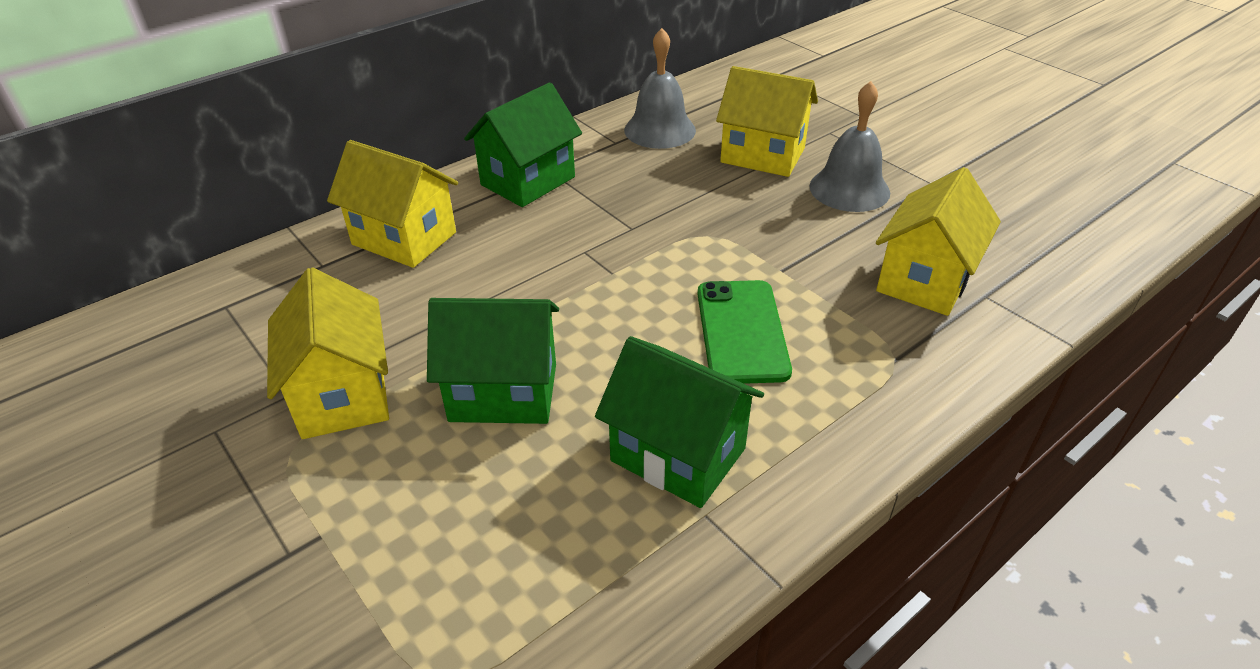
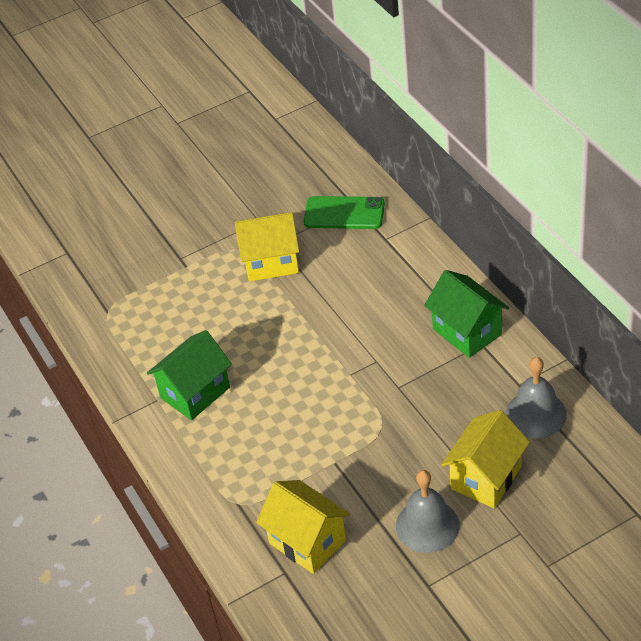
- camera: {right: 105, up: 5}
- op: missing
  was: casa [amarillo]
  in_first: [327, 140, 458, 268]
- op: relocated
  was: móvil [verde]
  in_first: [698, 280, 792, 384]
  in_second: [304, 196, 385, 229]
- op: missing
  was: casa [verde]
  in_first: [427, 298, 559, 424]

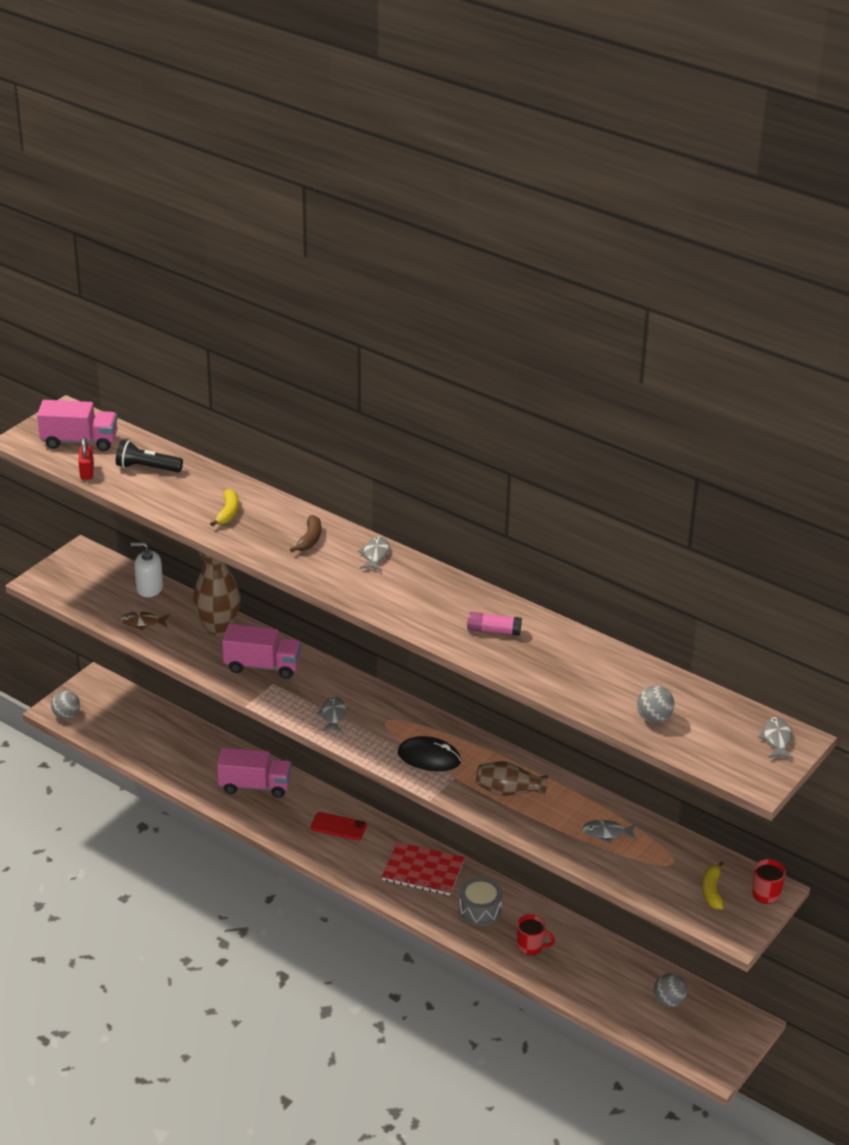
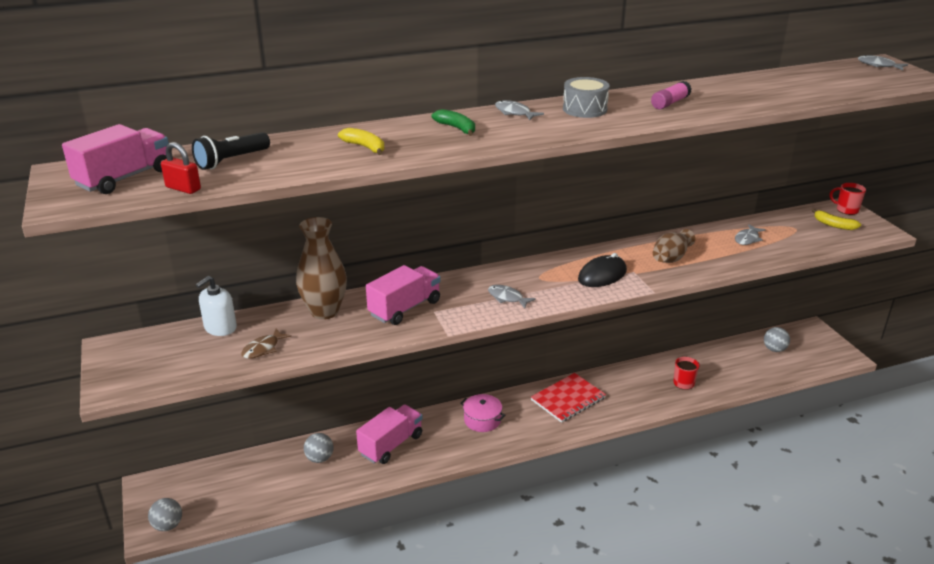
- camera: {right: -55, up: -5}
- op: colour
  was: plátano [marrón]
  now: plátano [verde]
  in_first: [290, 515, 321, 552]
  in_second: [431, 109, 475, 136]
- op: relocated
  was: pelota [gris]
  in_first: [637, 685, 674, 723]
  in_second: [304, 433, 334, 463]
- op: exchanged
  was: móvil [rojo]
  now: olla [rosa]
  in_first: [311, 812, 367, 840]
  in_second: [460, 394, 505, 432]
- op: relocated
  was: tambor [gris]
  in_first: [459, 877, 503, 926]
  in_second: [563, 77, 609, 118]

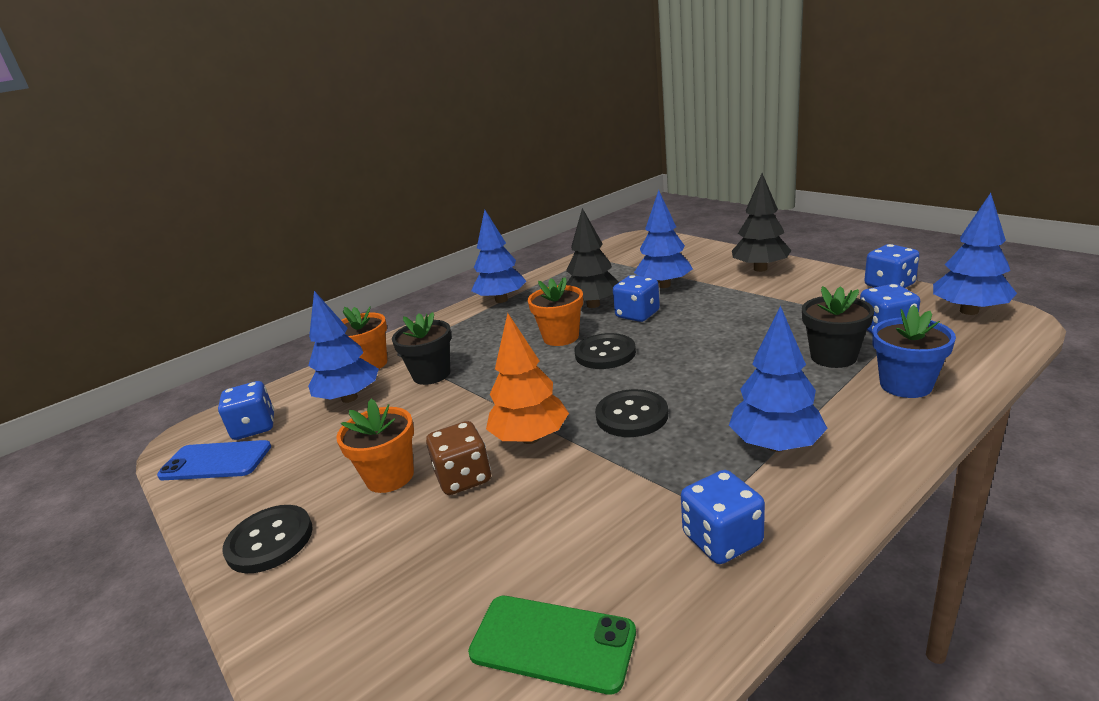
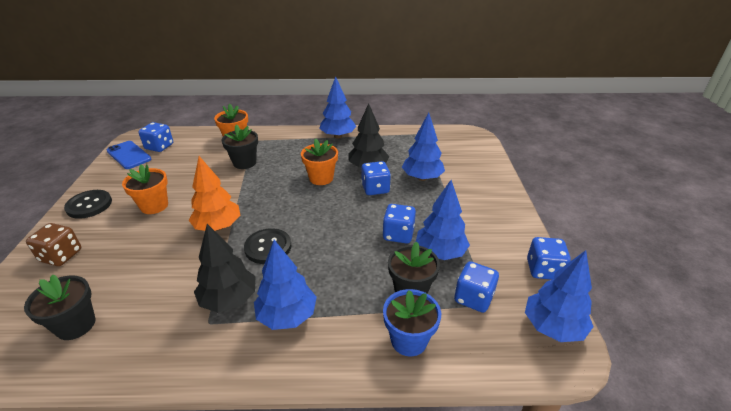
- camera: {right: 35, up: 10}
- op: relocated
  was: árbol [negro]
  in_first: [732, 173, 792, 272]
  in_second: [194, 224, 255, 312]
- op: relocated
  was: árbol [azul]
  in_first: [308, 291, 379, 403]
  in_second: [416, 180, 470, 260]
- op: missing
  was: botón [negro]
  in_first: [575, 333, 636, 369]
- op: relocated
  was: dado [marrón]
  in_first: [426, 421, 491, 495]
  in_second: [26, 223, 81, 266]
- op: relocated
  was: dado [azul]
  in_first: [681, 470, 765, 564]
  in_second: [382, 204, 416, 244]
- op: exchanged
  was: móvil [verde]
  now: maceta [negro]
  in_first: [468, 596, 636, 695]
  in_second: [24, 274, 96, 340]

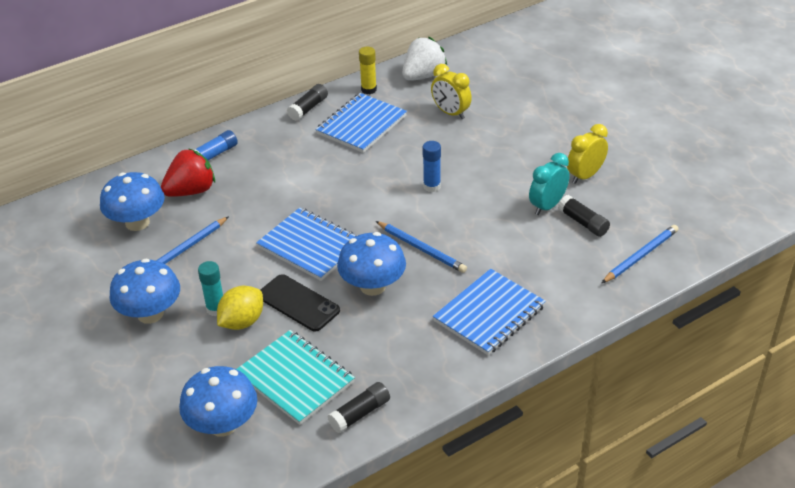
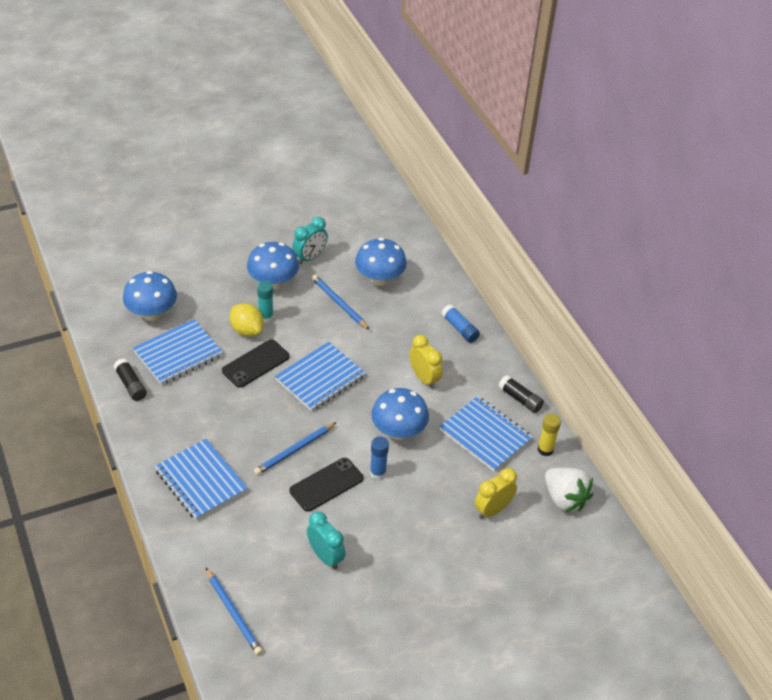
- camera: {right: 95, up: 5}
- op: relocated
  was: despertador [amarillo]
  in_first: [567, 124, 608, 184]
  in_second: [409, 335, 443, 389]
- op: missing
  was: fresa [rojo]
  in_first: [161, 148, 215, 197]
- op: missing
  was: barra de pegamento [negro]
  in_first: [558, 195, 610, 237]
- op: relocated
  was: seta [azul]
  in_first: [337, 232, 406, 296]
  in_second: [371, 388, 429, 440]
- op: colour
  was: cuaderno [turquesa]
  now: cuaderno [azul]
  in_first: [237, 330, 355, 425]
  in_second: [133, 319, 223, 385]
- op: appeared
  now: despertador [turquesa]
  in_second: [292, 217, 328, 264]
- op: appeared
  now: móvil [negro]
  in_second: [290, 458, 364, 512]

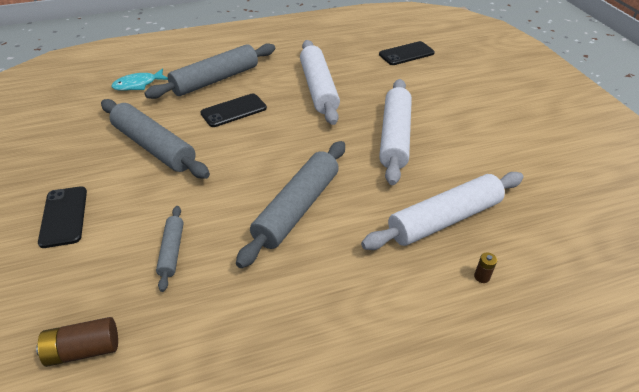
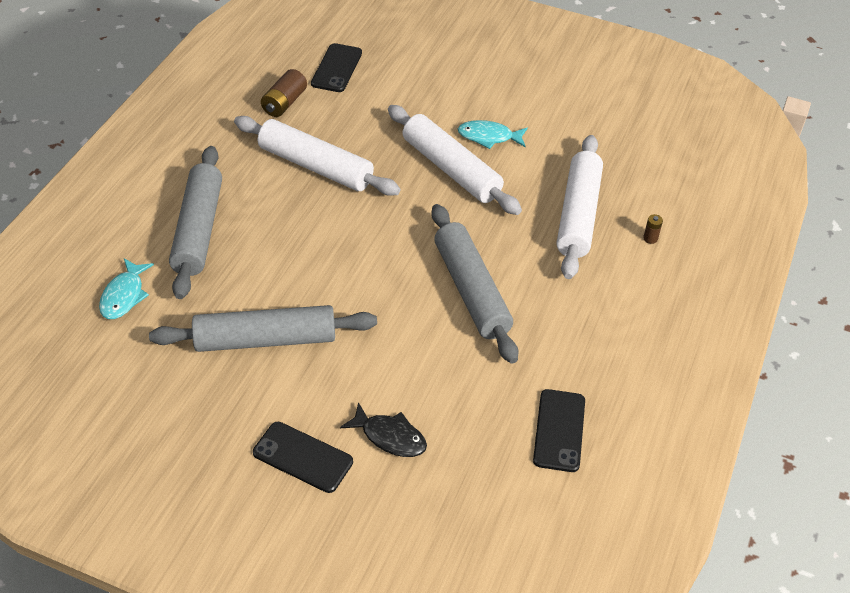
- camera: {right: -50, up: 5}
- op: relocated
  was: móvil [negro]
  in_first: [200, 94, 267, 127]
  in_second: [533, 389, 585, 472]
- op: missing
  was: rodillo [gris]
  in_first: [156, 206, 184, 292]
- op: relocated
  was: pila [marrón]
  in_first: [36, 317, 118, 367]
  in_second: [261, 69, 307, 117]
- op: appeared
  now: pez [turquesa]
  in_second: [458, 120, 528, 149]
- op: appeared
  now: pez [negro]
  in_second: [340, 402, 427, 457]

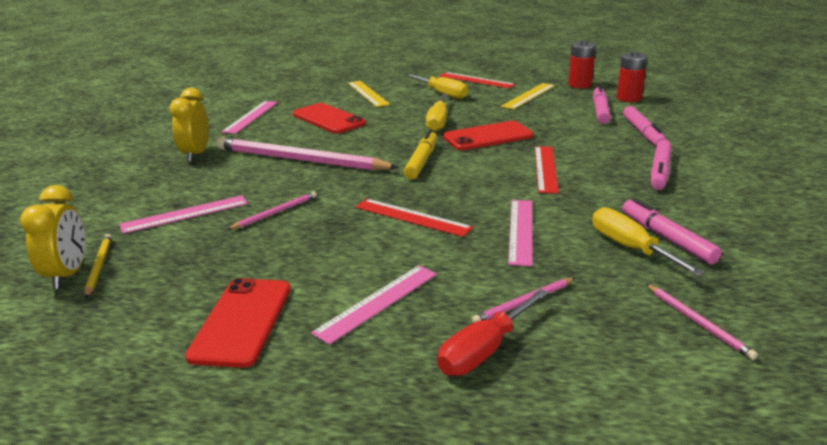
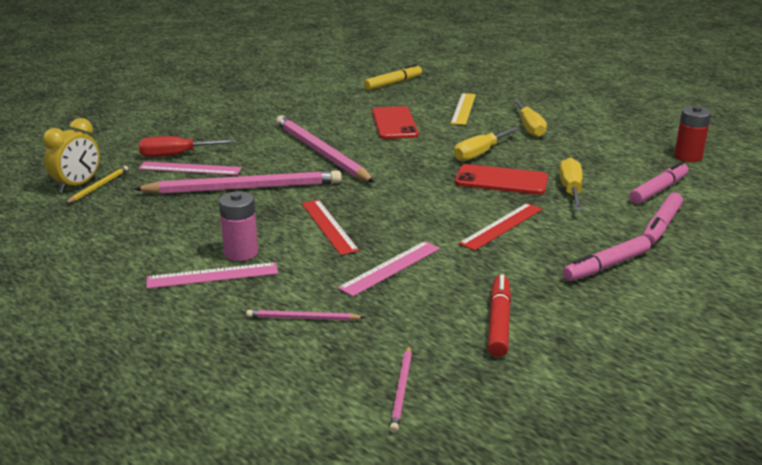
- camera: {right: 35, up: 0}
- op: missing
  was: pila [rojo]
  in_first: [617, 51, 647, 102]
- op: missing
  was: regla [rojo]
  in_first: [439, 72, 516, 88]
- op: missing
  was: regla [amarillo]
  in_first: [501, 83, 555, 110]
- op: missing
  was: despertador [amarillo]
  in_first: [169, 88, 209, 162]
- op: missing
  was: regla [rosa]
  in_first: [222, 101, 278, 134]
- op: relocated
  was: rotulador [amarillo]
  in_first: [403, 130, 437, 179]
  in_second: [364, 64, 422, 90]
- op: size
  was: lápiz [rosa]
  in_first: [227, 192, 317, 230]
  in_second: [134, 170, 342, 194]
  ratio: 2.25
- op: colour
  was: rotulador [rosa]
  now: rotulador [rojo]
  in_first: [622, 198, 722, 264]
  in_second: [488, 274, 511, 357]
- op: relocated
  was: destornillador [amarillo]
  in_first: [592, 207, 705, 277]
  in_second: [559, 157, 583, 211]
- op: missing
  was: móvil [rojo]
  in_first: [185, 278, 291, 368]
- op: relocated
  was: destornillador [rojo]
  in_first: [437, 289, 549, 376]
  in_second: [139, 136, 236, 157]
- op: appeared
  now: pila [rosa]
  in_second: [219, 191, 258, 261]

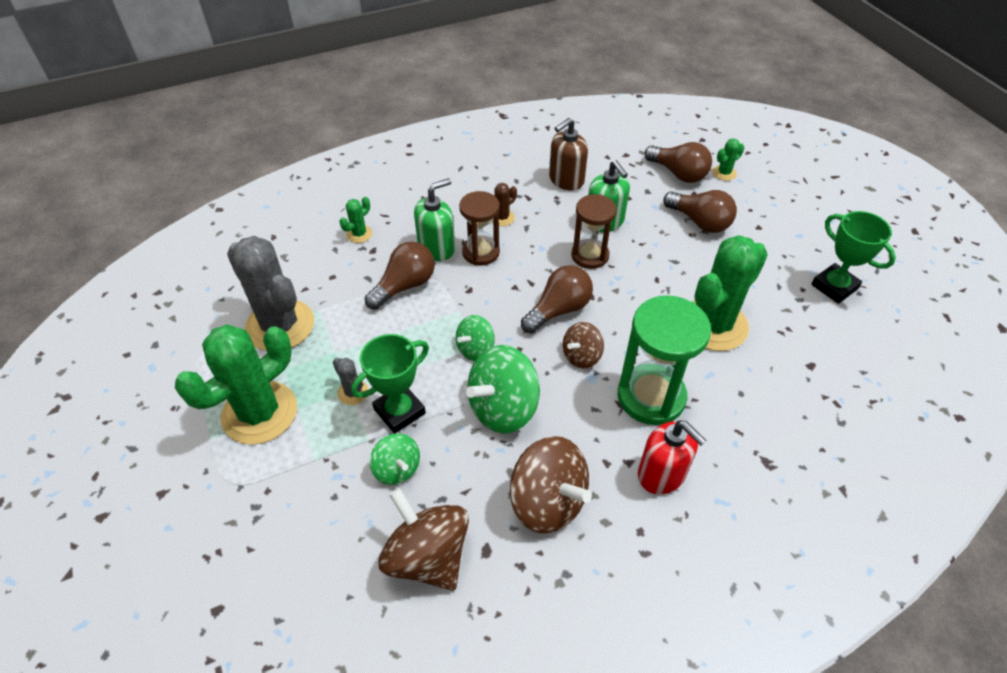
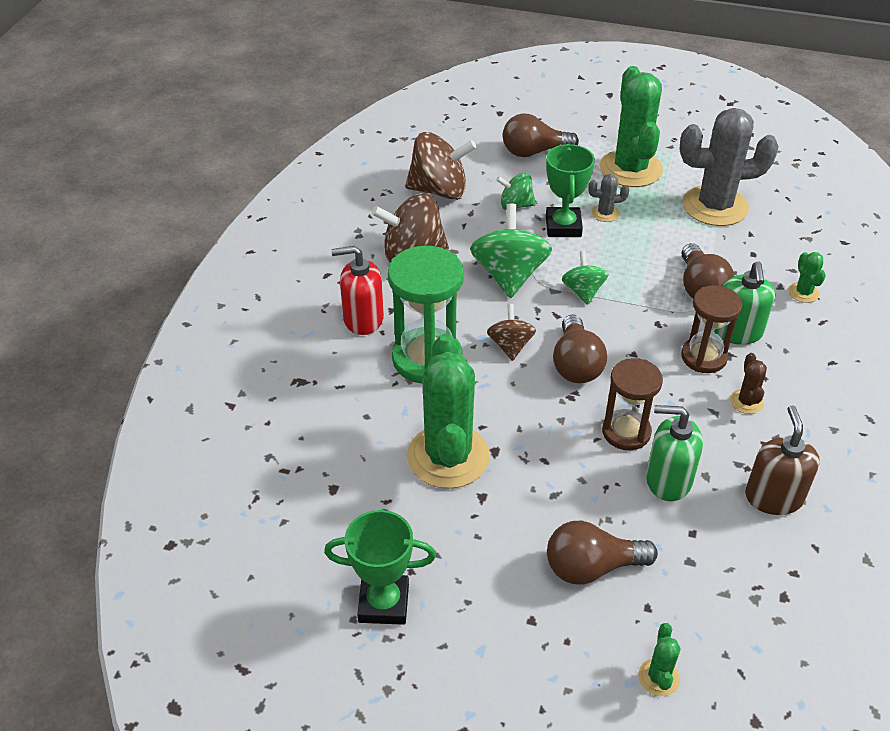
- camera: {right: 130, up: -5}
- op: relocated
  was: bombilla [marrón]
  in_first: [644, 142, 712, 183]
  in_second: [503, 113, 579, 157]

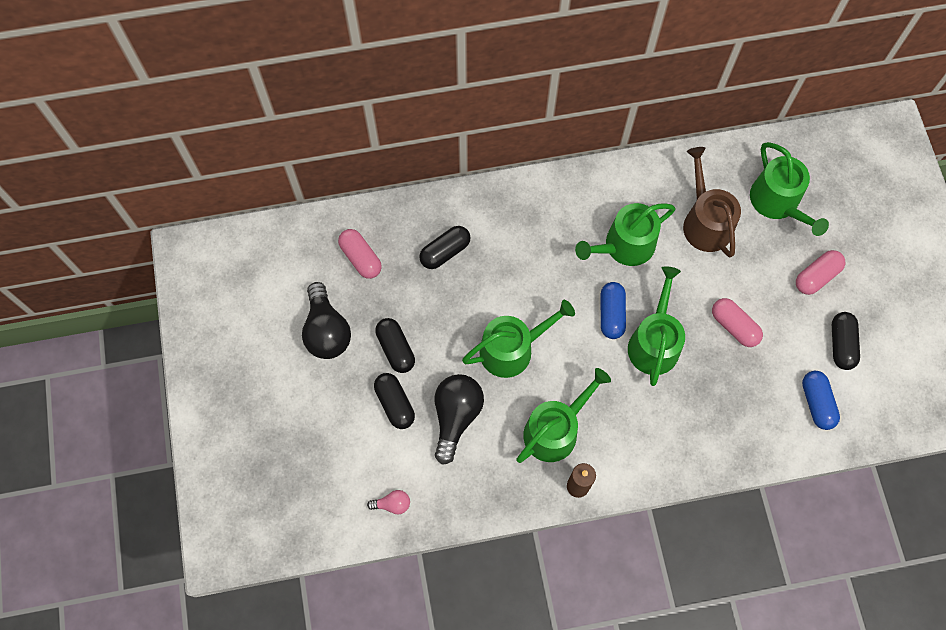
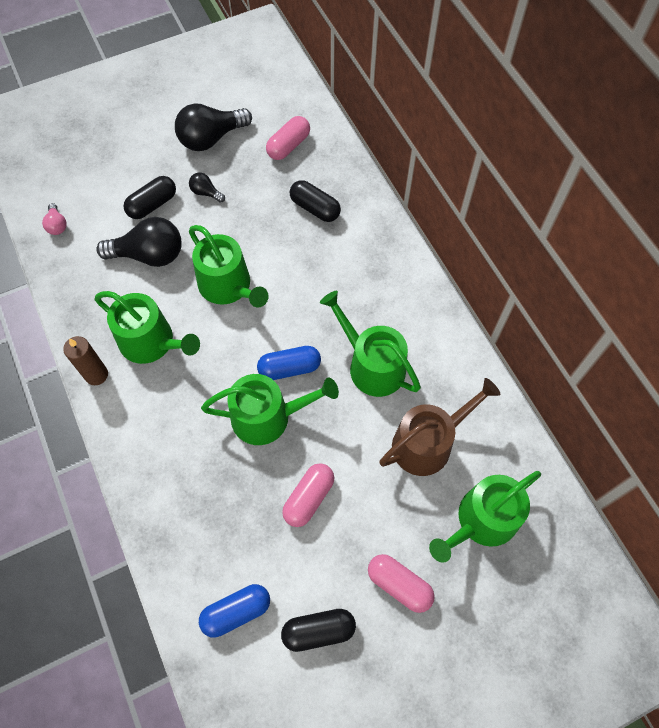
- camera: {right: 75, up: -5}
- op: exchanged
  was: cápsula [negro]
  now: bombilla [negro]
  in_first: [375, 318, 415, 373]
  in_second: [189, 172, 225, 203]

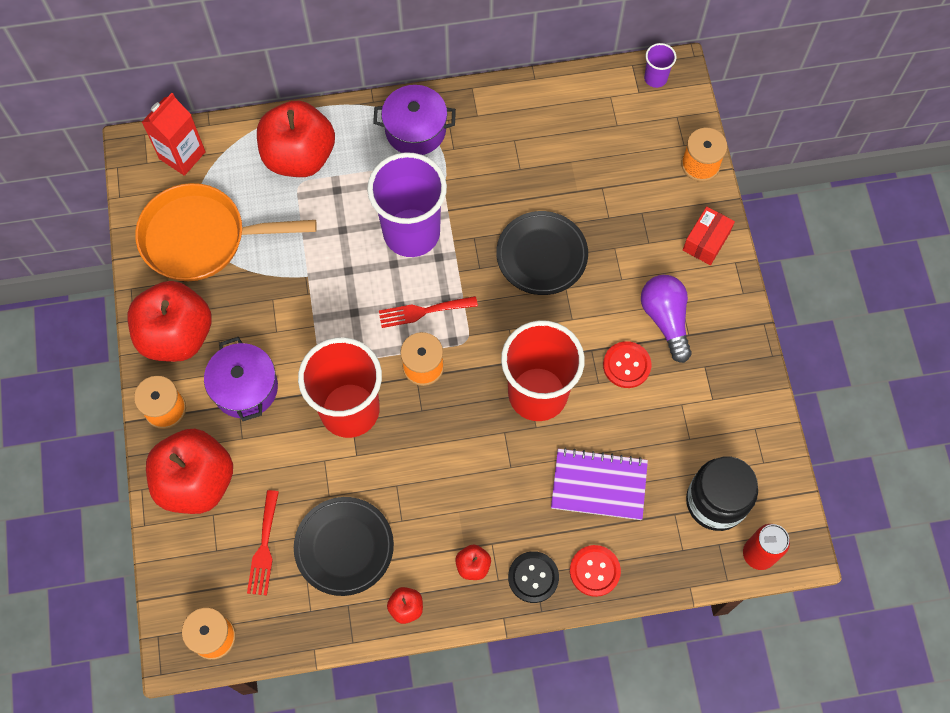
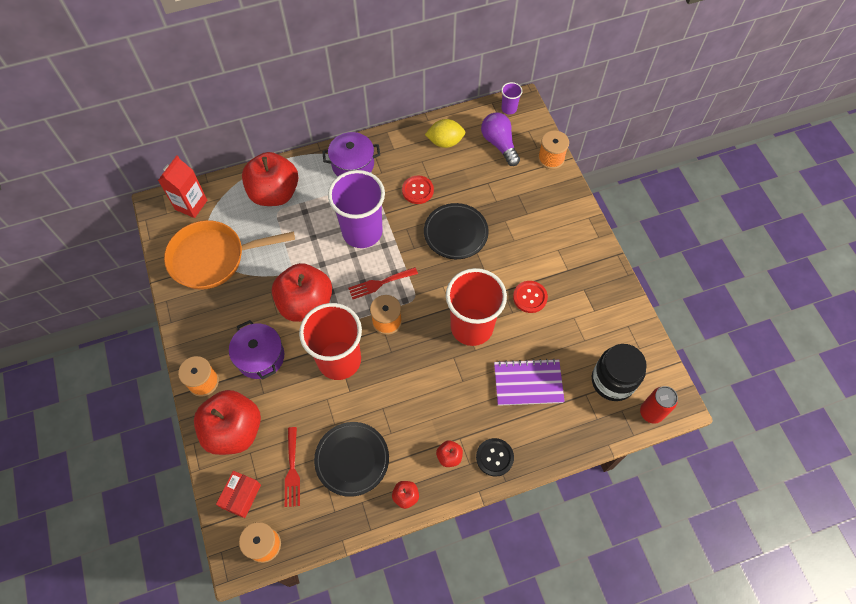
- camera: {right: -10, up: -5}
- op: relocated
  was: caja [rojo]
  in_first: [683, 207, 735, 265]
  in_second: [216, 471, 261, 518]
- op: relocated
  was: bombilla [morado]
  in_first: [641, 275, 692, 363]
  in_second: [481, 112, 520, 166]
- op: relocated
  was: manzana [rojo]
  in_first: [127, 281, 212, 362]
  in_second: [272, 263, 332, 322]
- op: relocated
  was: botón [rojo]
  in_first: [570, 545, 621, 597]
  in_second: [402, 176, 434, 204]
- op: appeared
  now: limón [amarillo]
  in_second: [425, 119, 465, 148]

